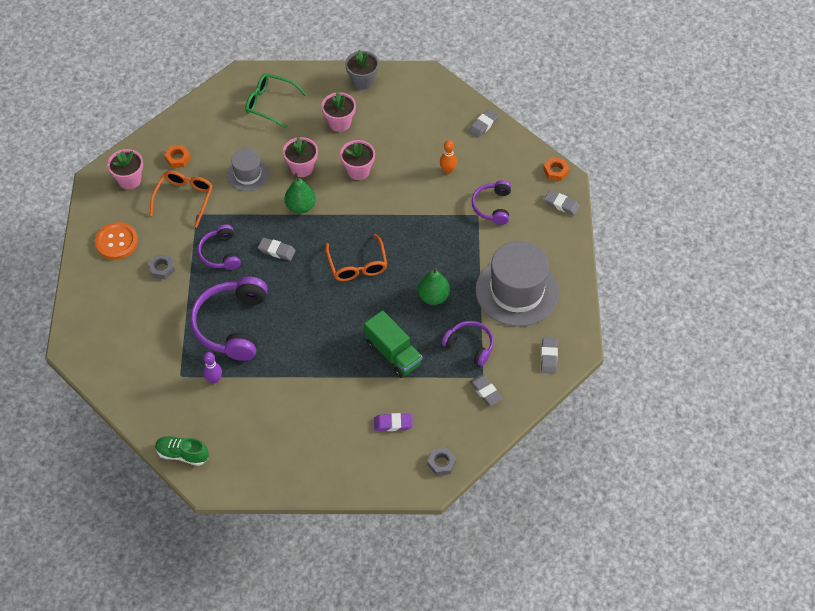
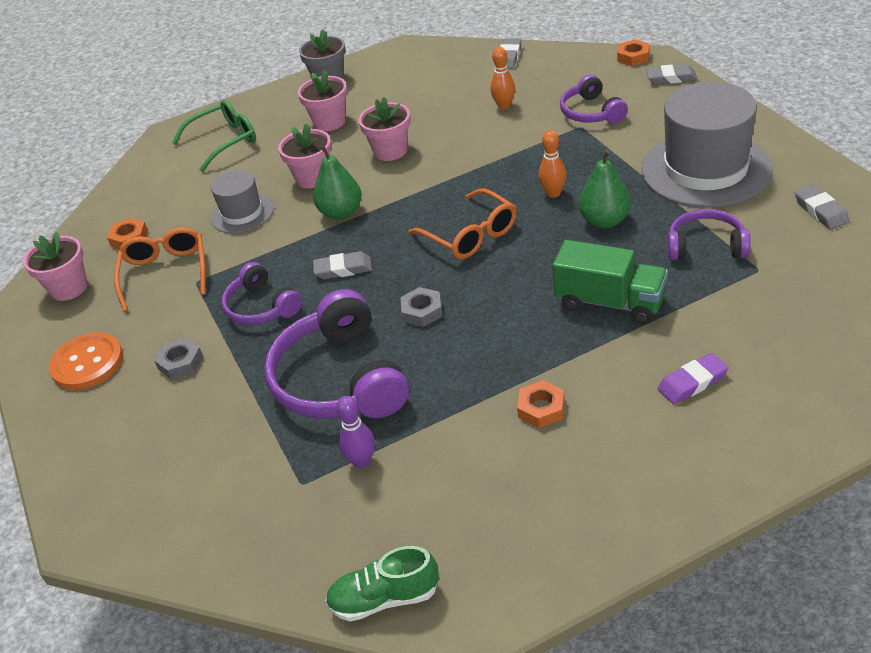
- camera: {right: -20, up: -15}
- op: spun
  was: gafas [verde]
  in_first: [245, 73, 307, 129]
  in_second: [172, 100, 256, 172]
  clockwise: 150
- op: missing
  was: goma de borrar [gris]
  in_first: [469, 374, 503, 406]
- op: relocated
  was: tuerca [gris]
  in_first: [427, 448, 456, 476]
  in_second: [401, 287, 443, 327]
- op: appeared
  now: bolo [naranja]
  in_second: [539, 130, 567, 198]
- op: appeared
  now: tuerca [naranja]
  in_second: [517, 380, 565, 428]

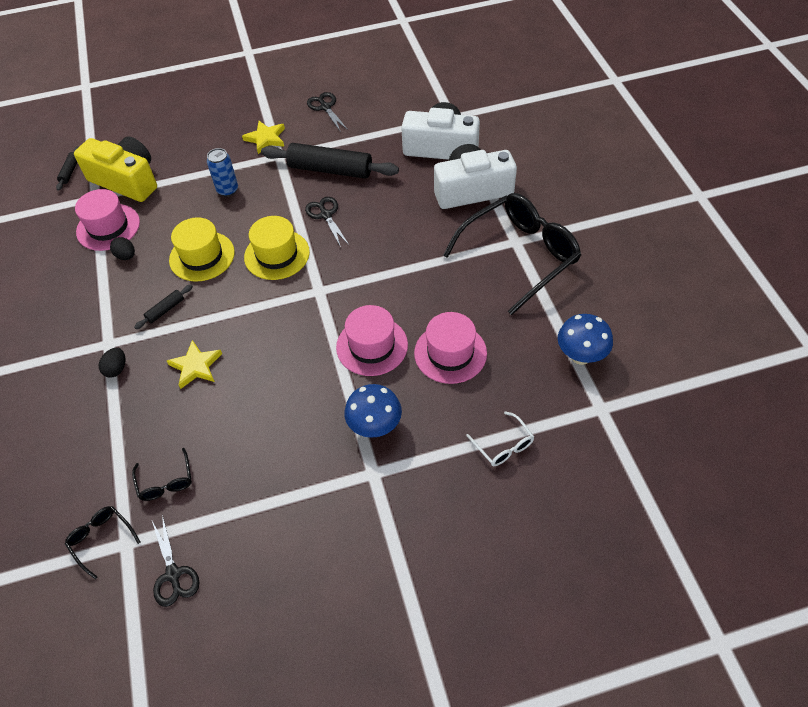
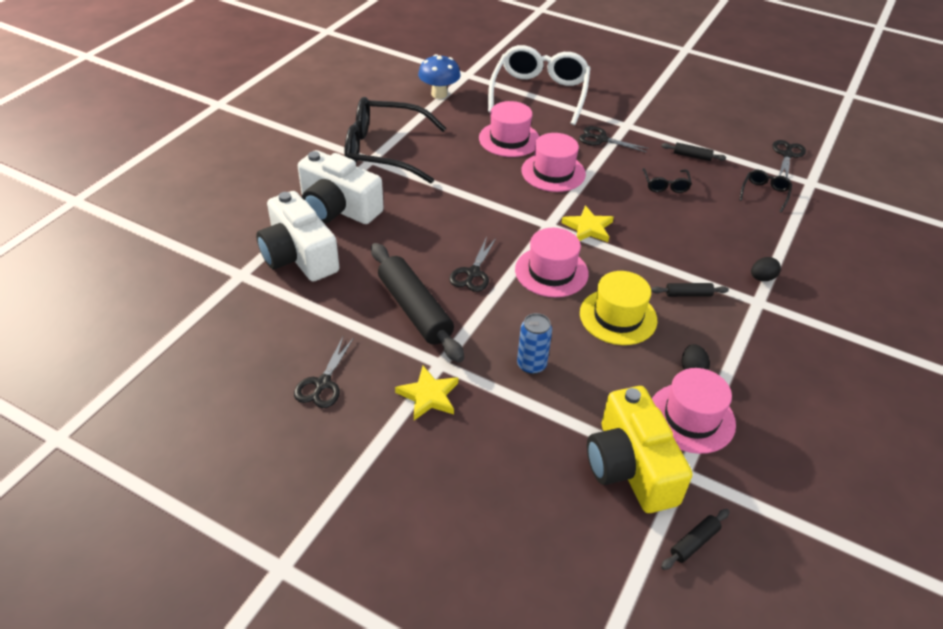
- camera: {right: -140, up: -10}
- op: colour
  was: sombrero [amarillo]
  now: sombrero [rosa]
  in_first: [244, 216, 310, 280]
  in_second: [515, 228, 589, 297]
- op: relocated
  was: estrella [amarillo]
  in_first: [167, 340, 222, 389]
  in_second: [562, 205, 614, 242]
- op: exchanged
  was: seta [azul]
  now: tijeras [negro]
  in_first: [344, 384, 402, 438]
  in_second: [579, 126, 649, 152]
- op: size
  was: gafas [blanco]
  in_first: [466, 411, 534, 466]
  in_second: [488, 45, 591, 125]
  ratio: 2.36
- op: relocated
  was: gafas [negro]
  in_first: [65, 506, 140, 579]
  in_second: [642, 168, 692, 193]
- op: appeared
  now: rodillo [negro]
  in_second: [661, 143, 726, 161]

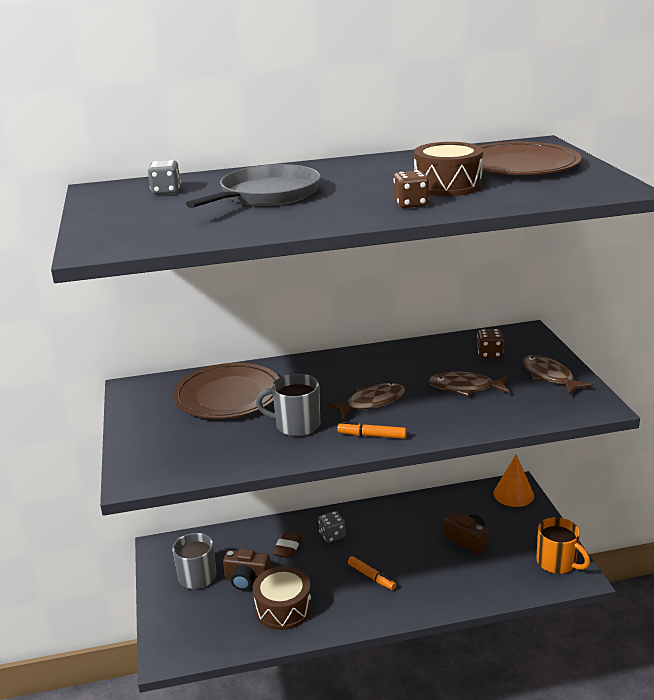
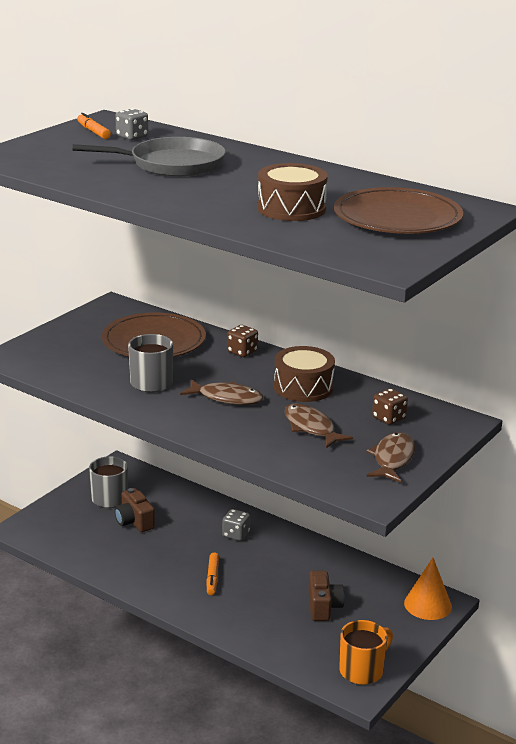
- camera: {right: 45, up: 0}
- op: relocated
  was: dado [marrón]
  in_first: [393, 170, 429, 208]
  in_second: [227, 325, 258, 357]
- op: relocated
  was: rotulador [naranja]
  in_first: [337, 421, 407, 439]
  in_second: [77, 113, 111, 139]
- op: spun
  was: taza [naranja]
  in_first: [536, 517, 590, 574]
  in_second: [339, 620, 393, 685]
  clockwise: -135
- op: missing
  was: goma de borrar [marrón]
  in_first: [272, 531, 303, 558]
- op: relocated
  was: tambor [marrón]
  in_first: [253, 566, 312, 630]
  in_second: [274, 346, 335, 402]

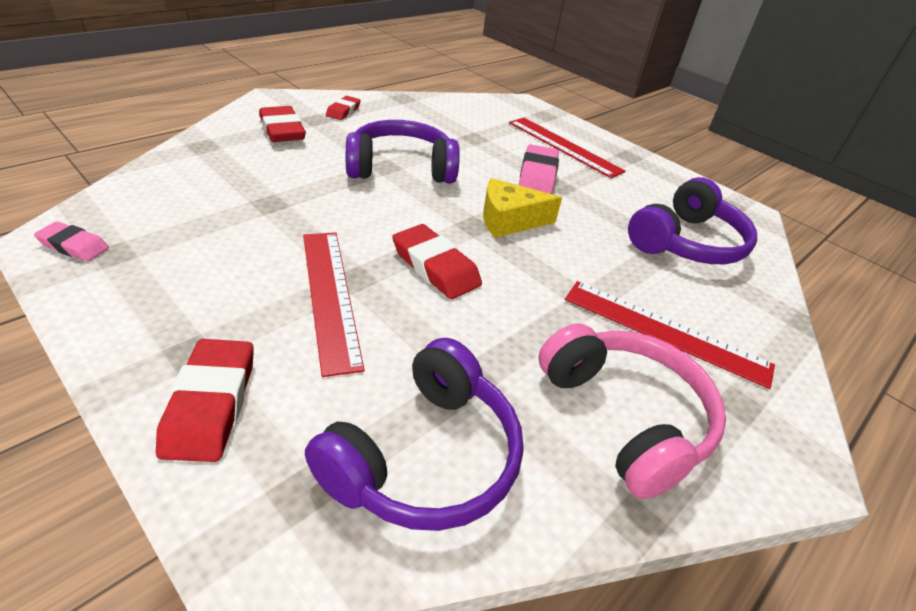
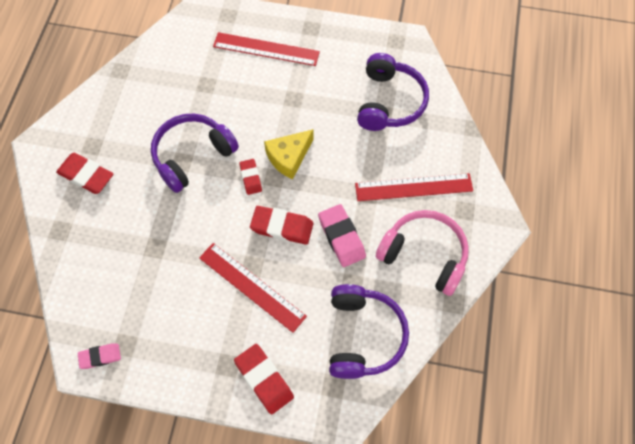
- camera: {right: -30, up: 25}
- op: relocated
  was: goma de borrar [rojo]
  in_first: [326, 96, 361, 120]
  in_second: [239, 159, 262, 195]
- op: relocated
  was: goma de borrar [rosa]
  in_first: [519, 144, 559, 194]
  in_second: [318, 204, 366, 267]

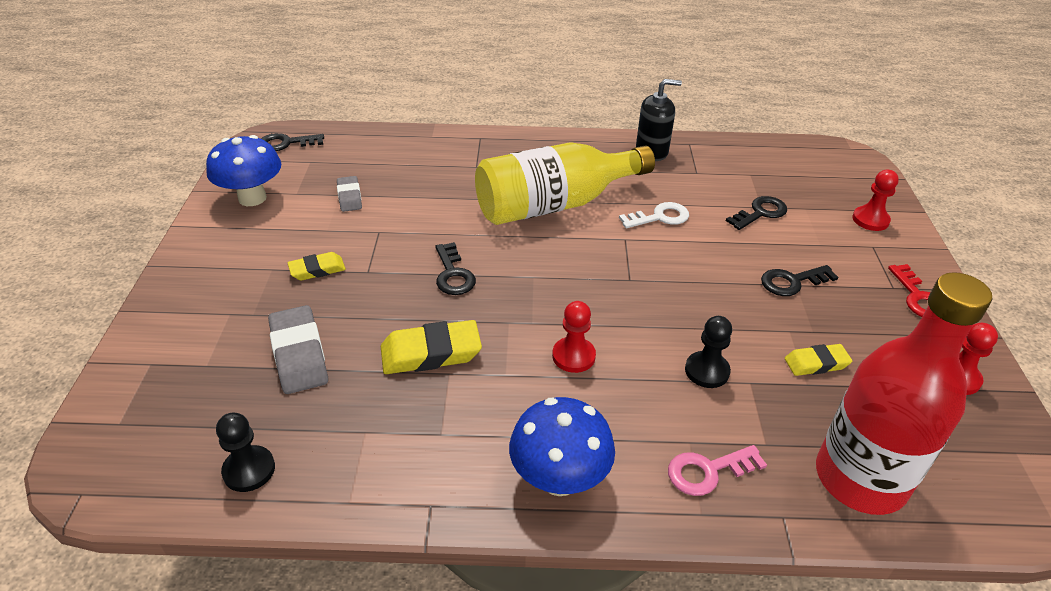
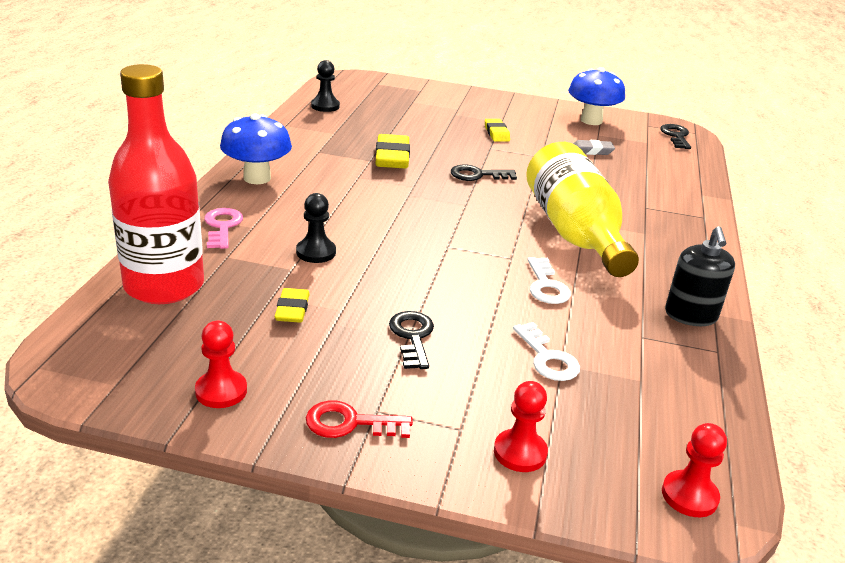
- camera: {right: 100, up: -10}
- op: colour
  was: llave [negro]
  now: llave [blanco]
  in_first: [726, 196, 787, 230]
  in_second: [513, 322, 580, 381]
- op: relocated
  was: peón [rojo]
  in_first: [552, 301, 596, 373]
  in_second: [662, 423, 727, 517]
- op: missing
  was: goma de borrar [gris]
  in_first: [268, 305, 328, 394]

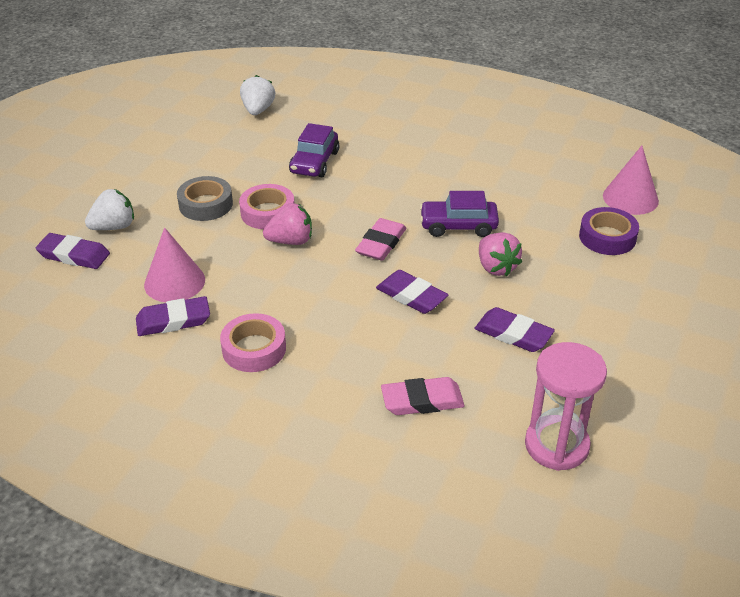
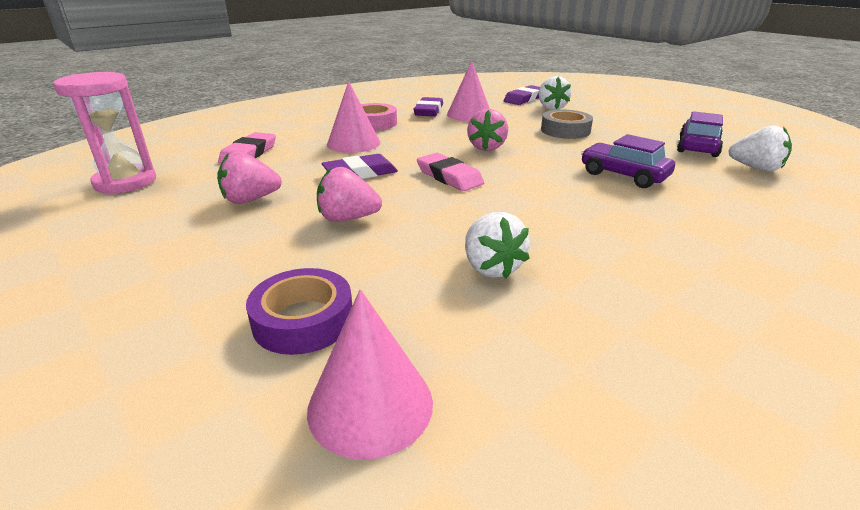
- camera: {right: 115, up: -10}
- op: missing
  was: cinta adhesiva [rosa]
  in_first: [239, 184, 294, 229]
- op: relocated
  was: coche [morado]
  in_first: [420, 191, 499, 237]
  in_second: [677, 111, 723, 157]
- op: exchanged
  was: goma de borrar [morado]
  now: fresa [rosa]
  in_first: [474, 307, 555, 352]
  in_second: [217, 151, 282, 204]
- op: appeared
  now: cono [rosa]
  in_second: [327, 81, 381, 153]
- op: appeared
  now: fresa [blanco]
  in_second: [465, 212, 530, 278]

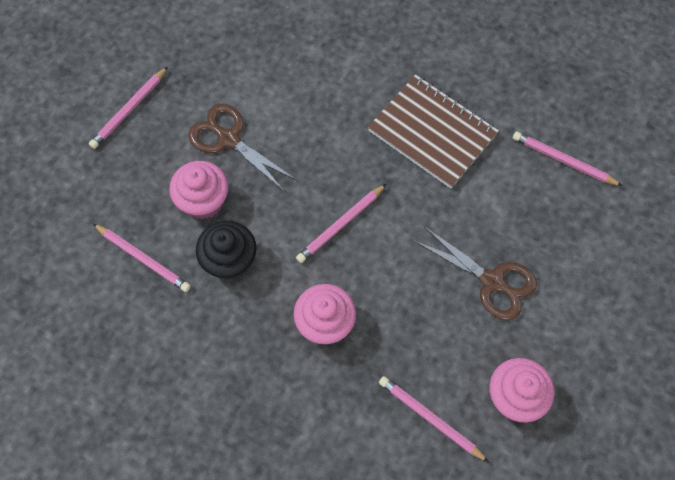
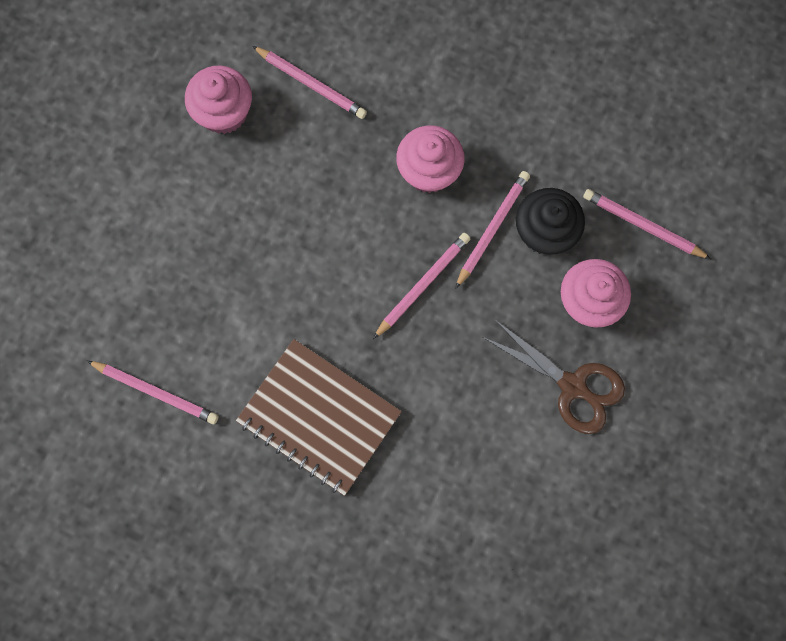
- camera: {right: 175, up: 10}
- op: relocated
  was: lápiz [rosa]
  in_first: [89, 67, 168, 149]
  in_second: [455, 171, 530, 289]
- op: missing
  was: tijeras [marrón]
  in_first: [414, 226, 537, 320]

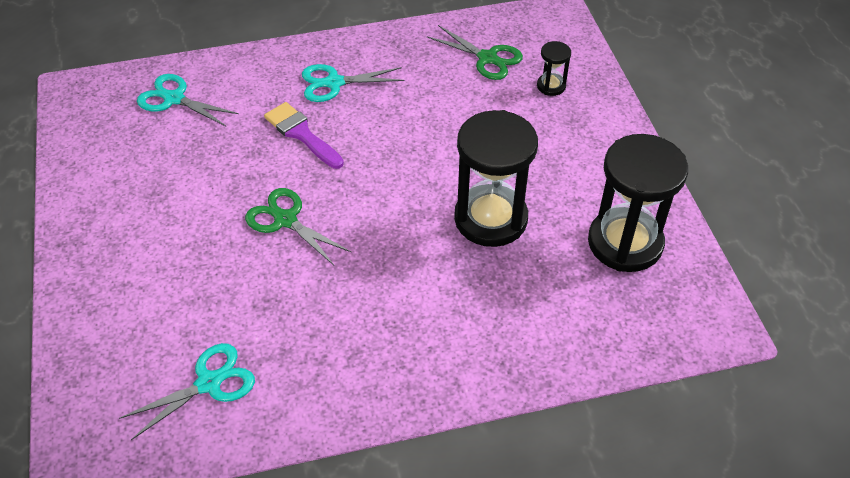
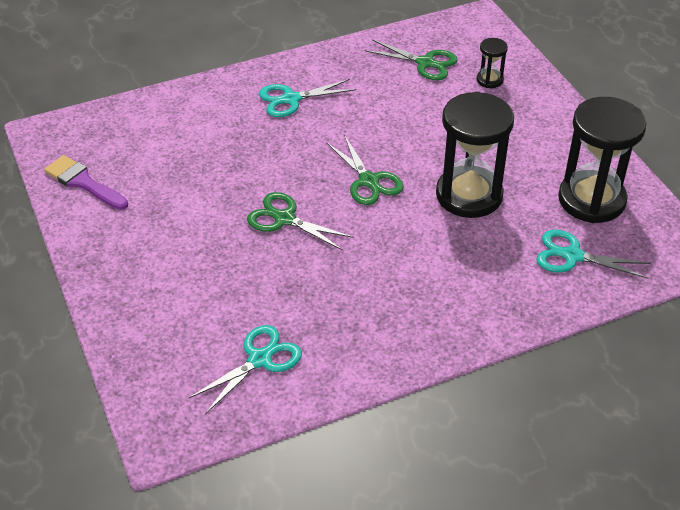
- camera: {right: -10, up: -5}
- op: relocated
  was: tijeras [turquesa]
  in_first: [137, 74, 239, 126]
  in_second: [536, 230, 651, 279]
- op: relocated
  was: pincel [morado]
  in_first: [264, 102, 344, 169]
  in_second: [44, 155, 128, 210]
- op: appeared
  now: tijeras [verde]
  in_second: [326, 135, 404, 205]

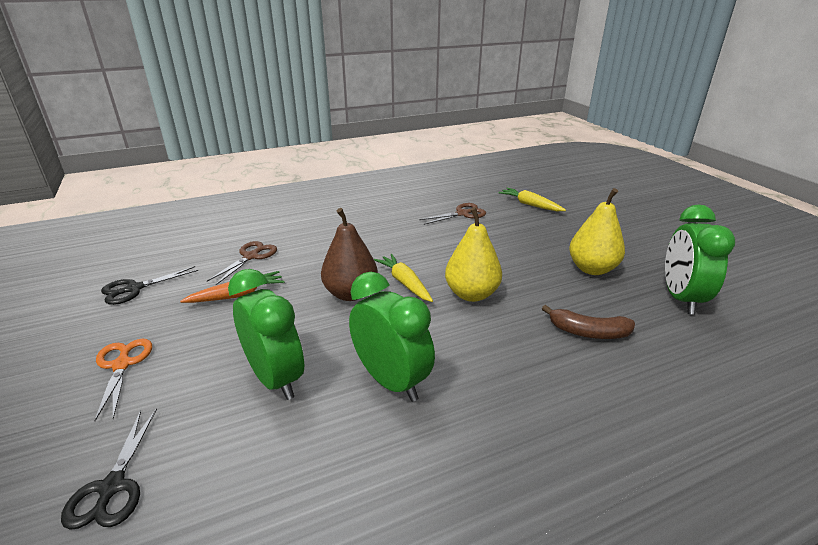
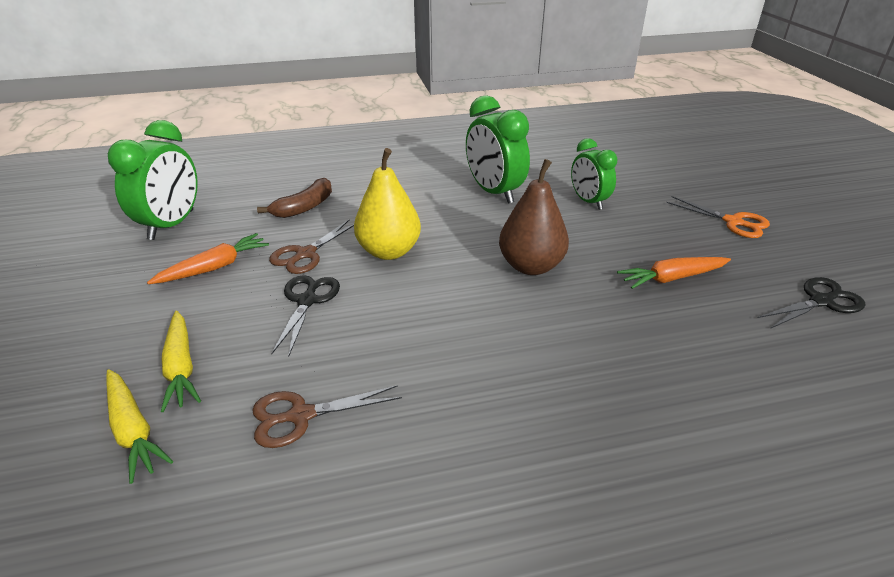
- camera: {right: -170, up: 5}
- op: exchanged
  was: pera [amarillo]
  now: zanahoria [naranja]
  in_first: [569, 188, 625, 275]
  in_second: [147, 233, 269, 284]
- op: relocated
  was: tijeras [marrón]
  in_first: [207, 241, 277, 285]
  in_second: [269, 219, 354, 274]
- op: relocated
  was: zanahoria [amarillo]
  in_first: [374, 254, 433, 302]
  in_second: [161, 310, 201, 412]
- op: size
  was: despertador [verde]
  in_first: [228, 269, 304, 400]
  in_second: [571, 138, 617, 210]
  ratio: 0.65
- op: spun
  was: plátano [marrón]
  in_first: [542, 305, 635, 339]
  in_second: [257, 178, 332, 218]
  clockwise: 105
- op: spun
  was: tijeras [naranja]
  in_first: [94, 339, 152, 421]
  in_second: [666, 196, 770, 238]
  clockwise: -45
- op: relocated
  was: tijeras [negro]
  in_first: [61, 408, 157, 530]
  in_second: [271, 275, 340, 356]

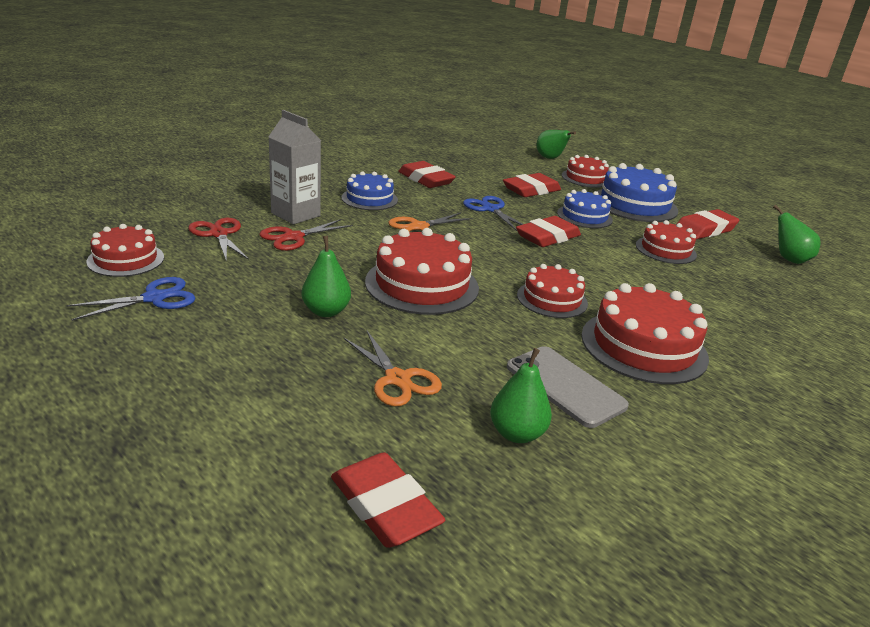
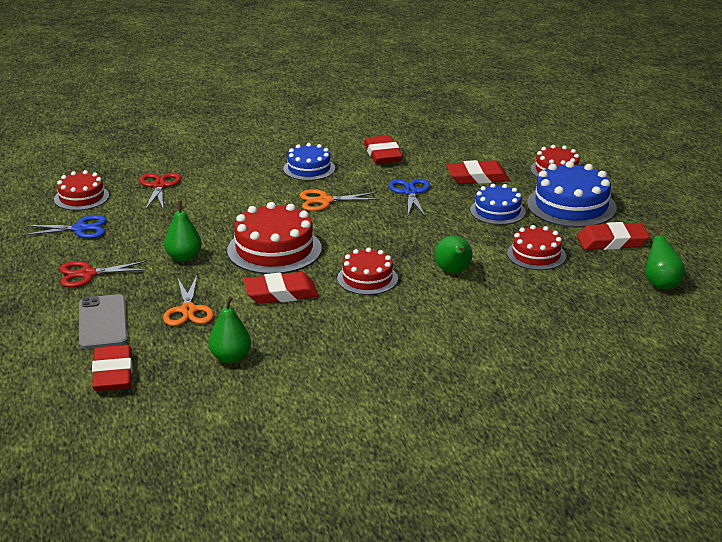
- camera: {right: 30, up: 0}
- op: missing
  was: cartón de leche [gris]
  in_first: [268, 110, 321, 224]
- op: relocated
  was: pera [verde]
  in_first: [537, 130, 576, 159]
  in_second: [435, 235, 472, 273]
- op: relocated
  was: goma de borrar [rojo]
  in_first: [516, 216, 581, 247]
  in_second: [244, 272, 319, 304]
- op: relocated
  was: tijeras [rojo]
  in_first: [259, 219, 353, 251]
  in_second: [59, 261, 149, 288]
- op: missing
  was: tarta [rojo]
  in_first: [581, 283, 709, 384]
- op: relocated
  was: móvil [gris]
  in_first: [507, 346, 629, 428]
  in_second: [79, 294, 128, 349]

